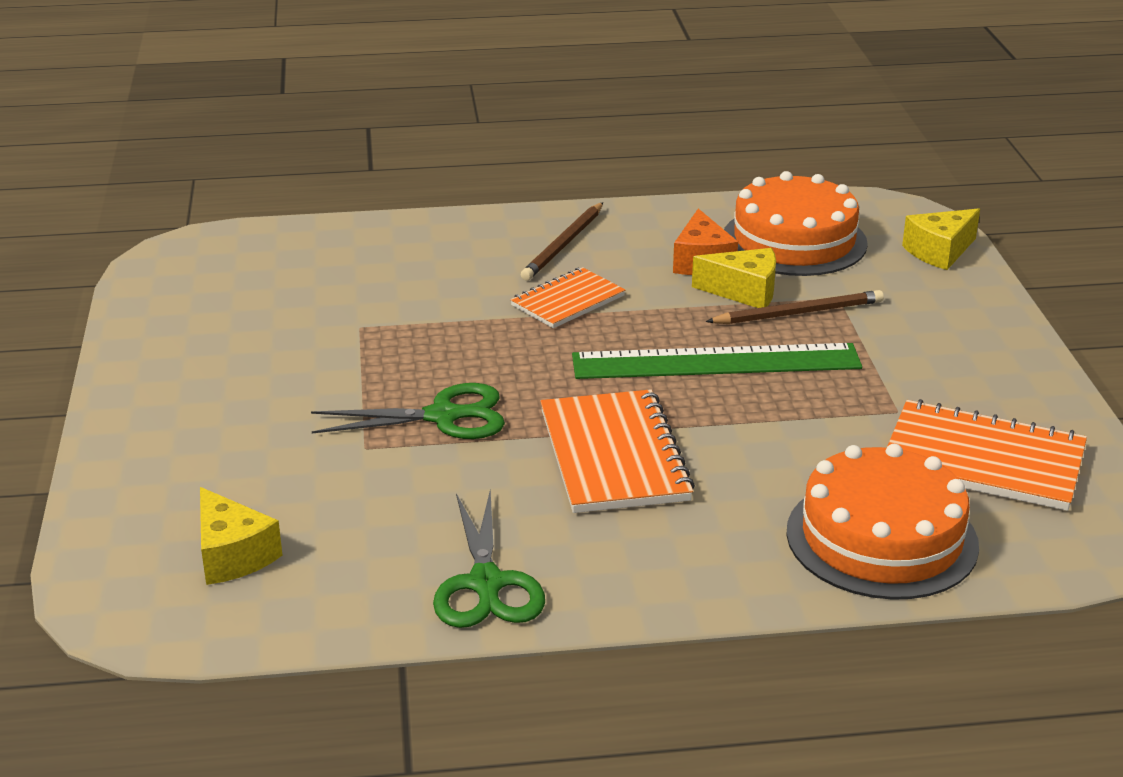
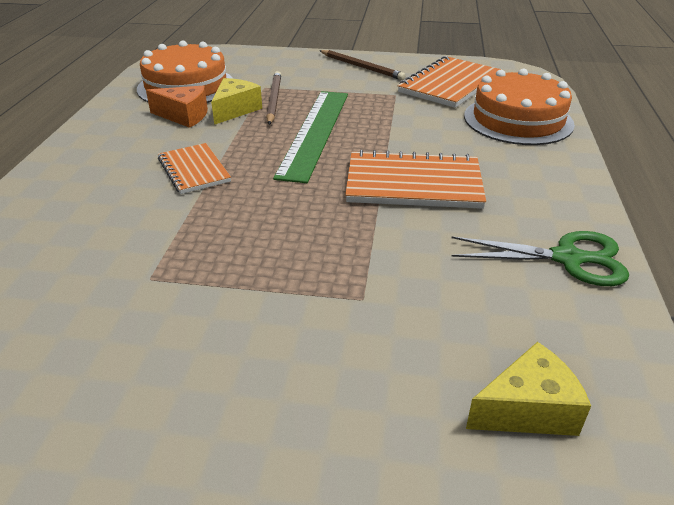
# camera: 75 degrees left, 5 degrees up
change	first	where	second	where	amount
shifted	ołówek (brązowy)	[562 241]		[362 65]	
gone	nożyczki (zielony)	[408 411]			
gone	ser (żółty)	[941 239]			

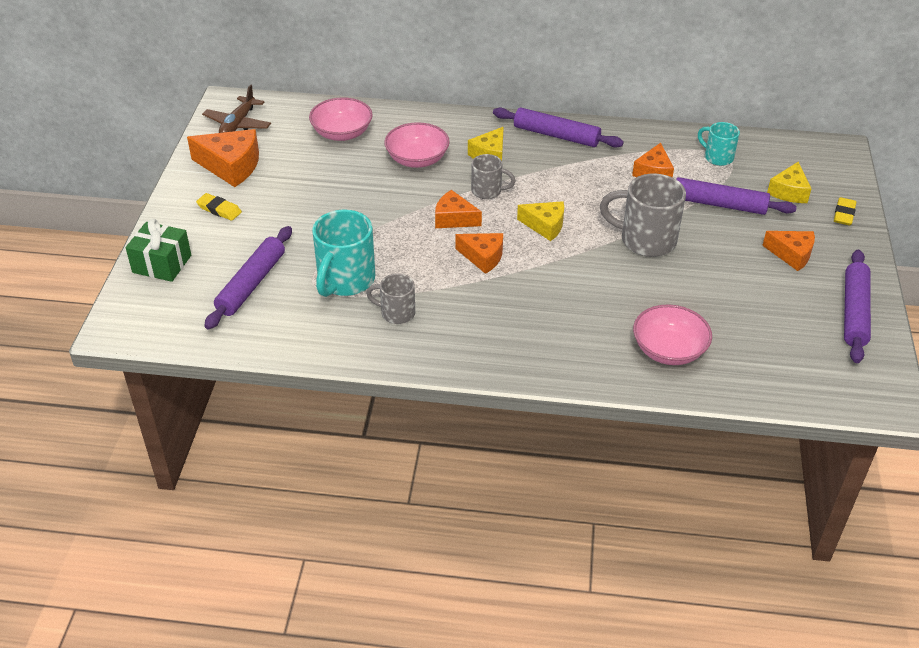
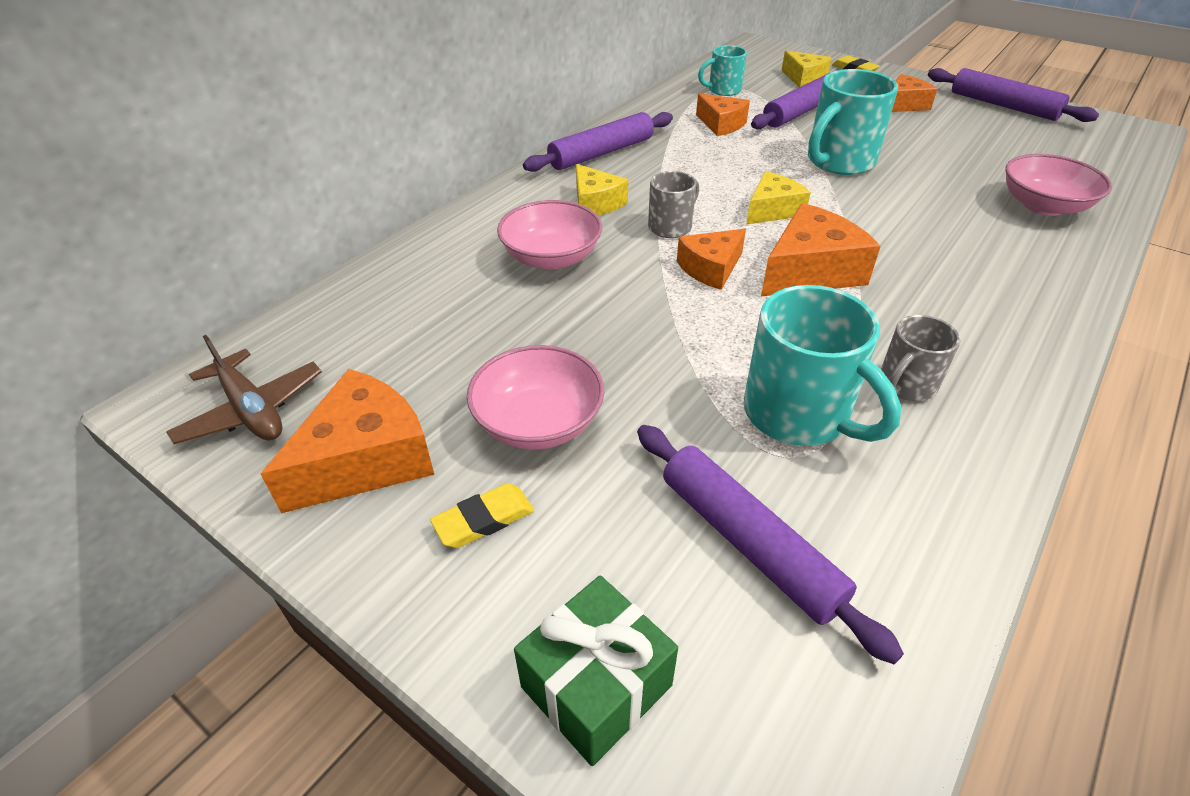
# camera: 60 degrees left, 0 degrees up
change	first	where	second	where	amount
shifted	miska (różowy)	[341 119]		[536 397]	
scaled	ser (pomarańczowy)	[479 253]		[821 249]	x1.55
repainted	kubek (szary)	[643 215]	kubek (turkusowy)	[853 122]	

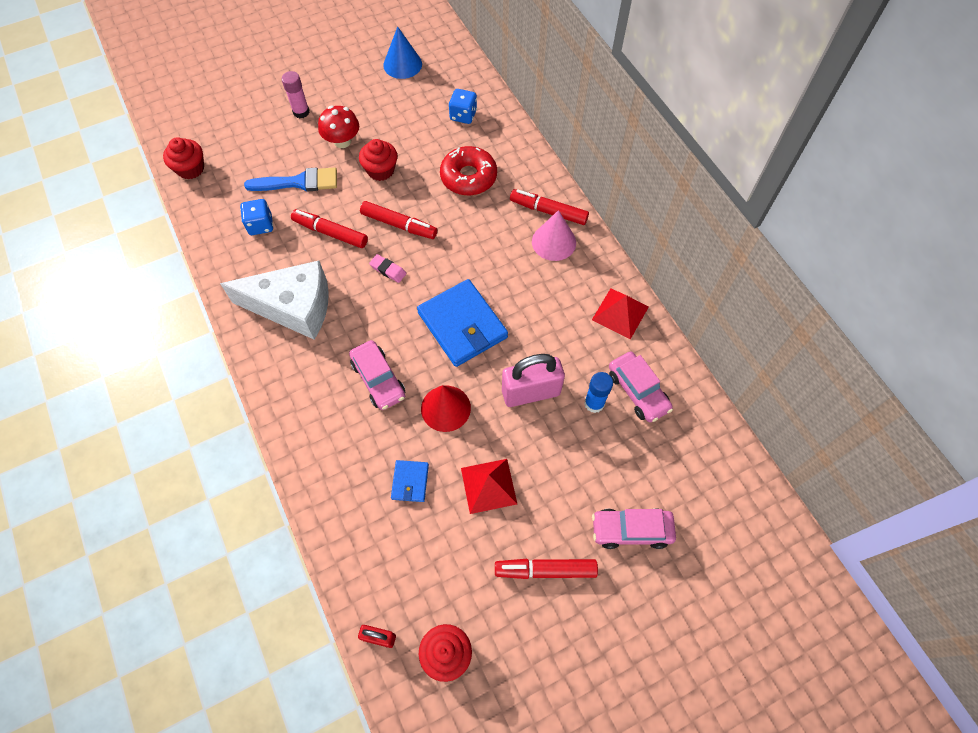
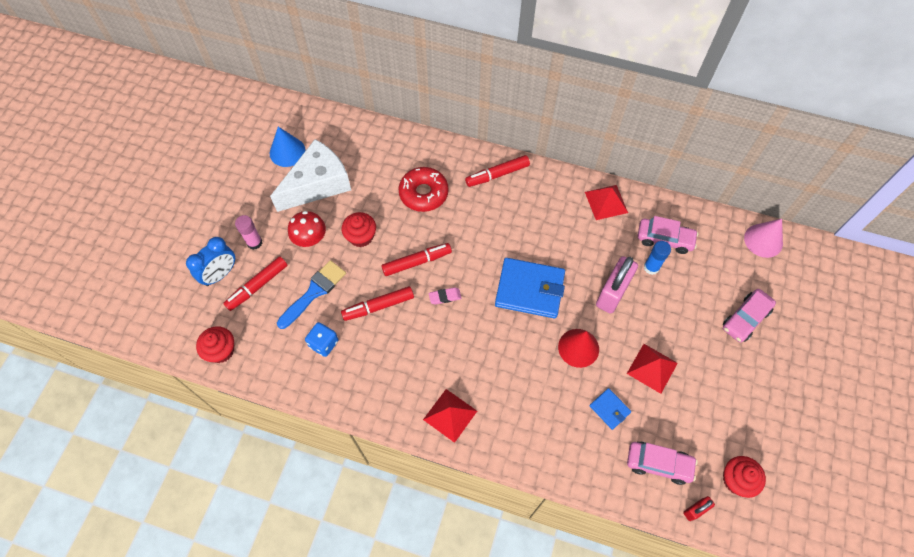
# camera: 45 degrees left, 0 degrees up
change	first	where	second	where	amount
new			budzik (niebieski)	[210 261]	
shifted	flamaster (czerwony)	[546 569]		[255 283]	
shifted	ser (biały)	[274 300]		[310 175]	
new			piramida (czerwony)	[450 416]	
shifted	samochód (różowy)	[377 375]		[662 463]	
shifted	stożek (różowy)	[554 235]		[763 238]	
gone	kostka do gry (niebieski)	[463 106]			

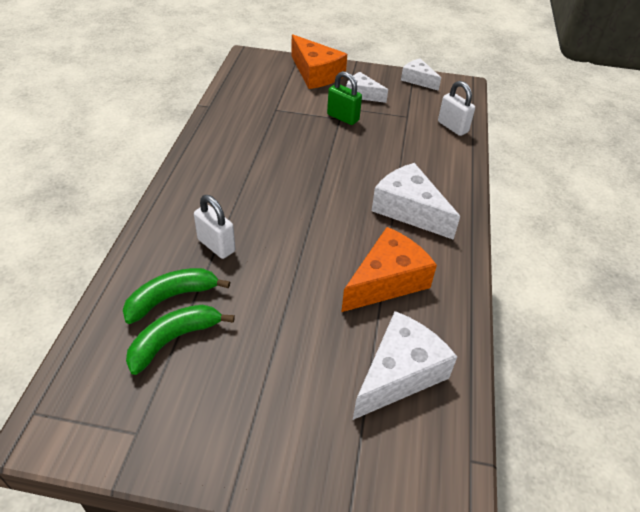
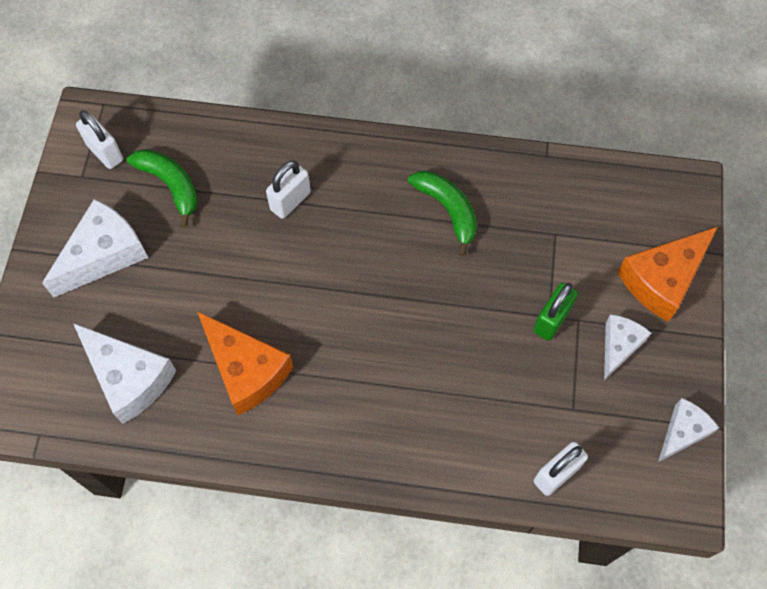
# camera: 90 degrees right, 20 degrees up
change	first	where	second	where	amount
shifted	ser (biały)	[416 201]		[95 248]	
new			kłódka (biały)	[99 139]	
shifted	banan (zielony)	[176 296]		[442 213]	

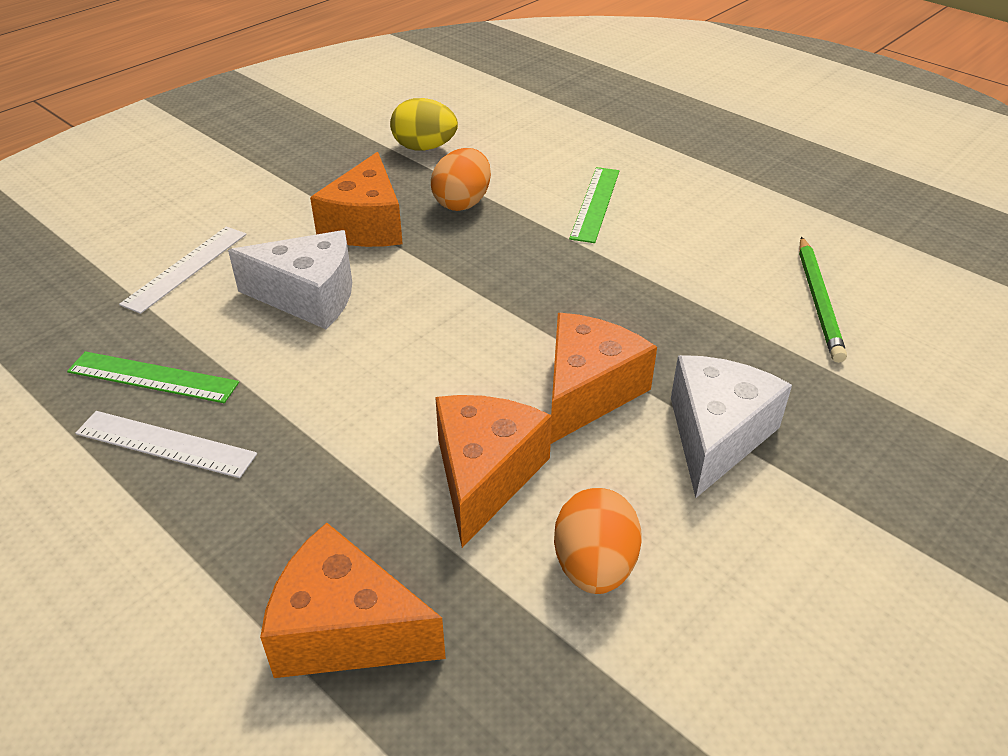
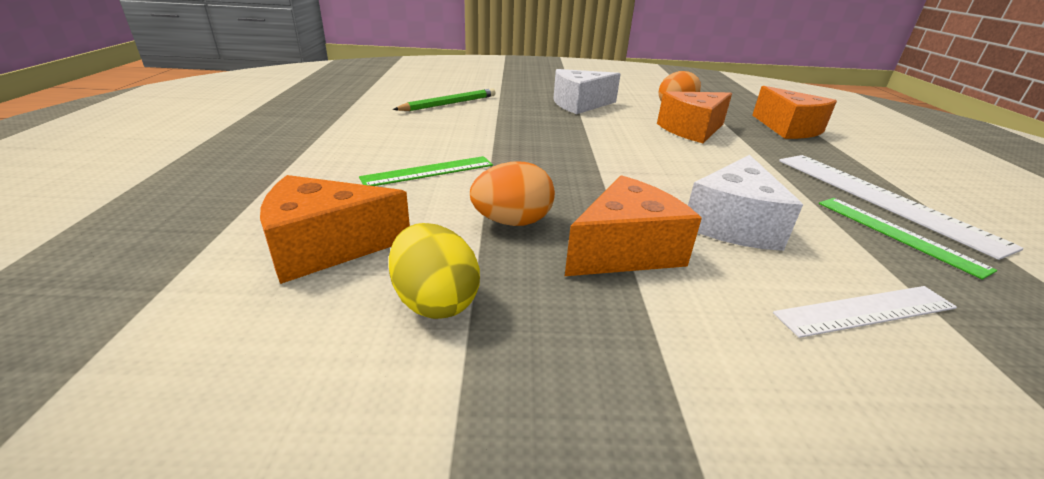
# camera: 135 degrees left, 10 degrees down
change	first	where	second	where	amount
shifted	ser (pomarańczowy)	[604 378]		[335 229]	
rotated	ser (biały)	[290 279]		[745 203]	120 degrees counterclockwise
scaled	linijka (biały)	[166 444]		[901 207]	x1.61

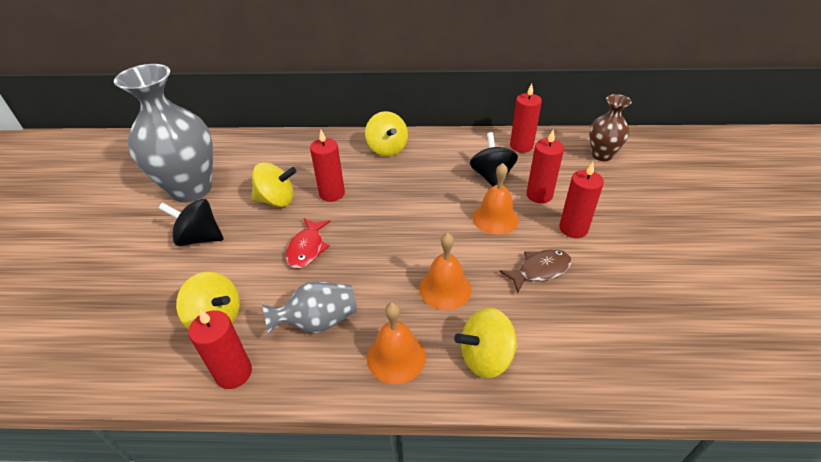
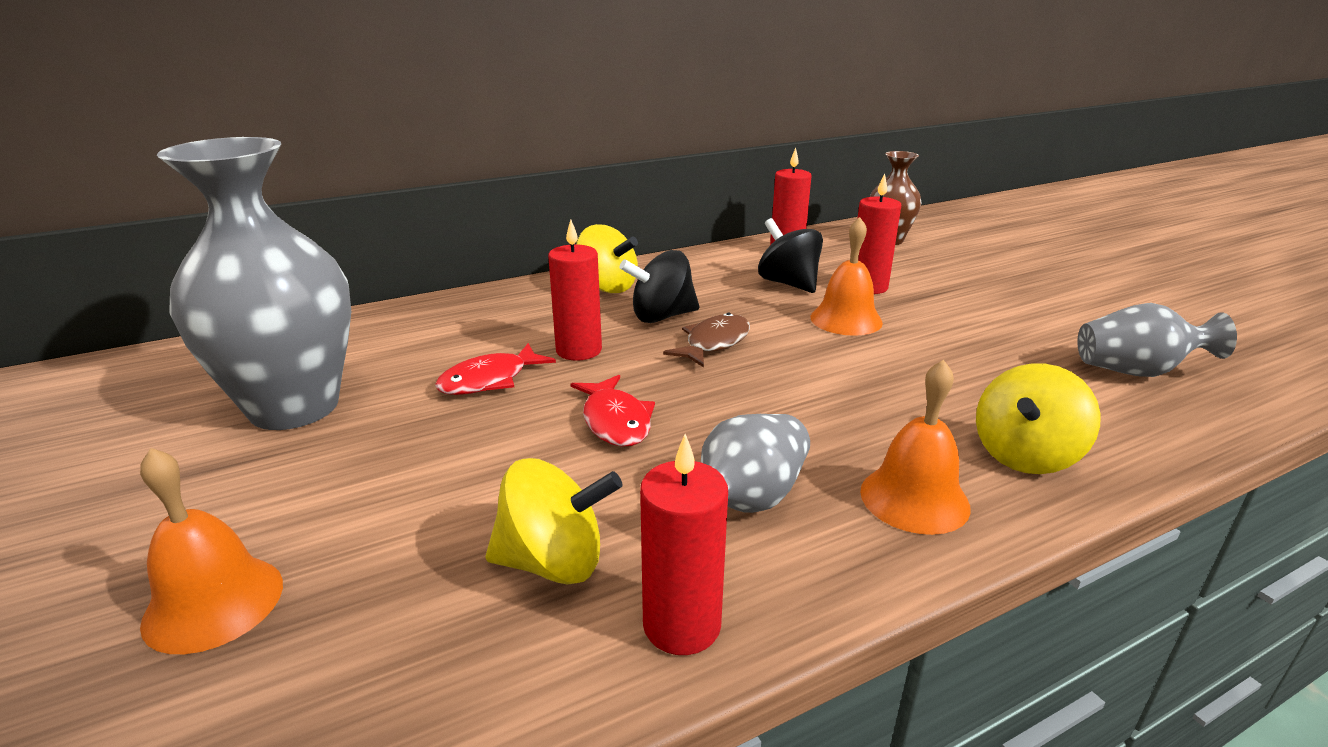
# camera: 30 degrees left, 15 degrees down
change	first	where	second	where	amount
shifted	dzwonek (pomarańczowy)	[445 271]		[211 551]	
swapped	bączek (żółty)	[274 184]	ryba (czerwony)	[495 369]	
shifted	bączek (czarny)	[191 222]		[660 286]	
shifted	ryba (brązowy)	[535 271]		[706 340]	
new			wazon (szary)	[1157 340]	
gone	świeca (czerwony)	[581 200]			

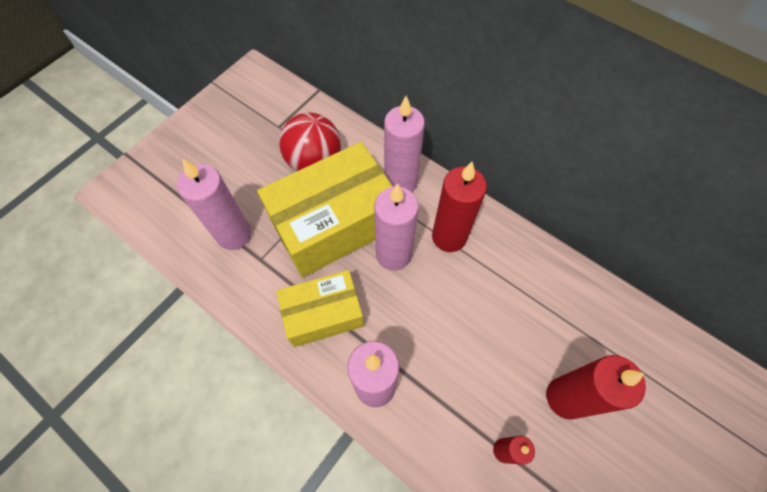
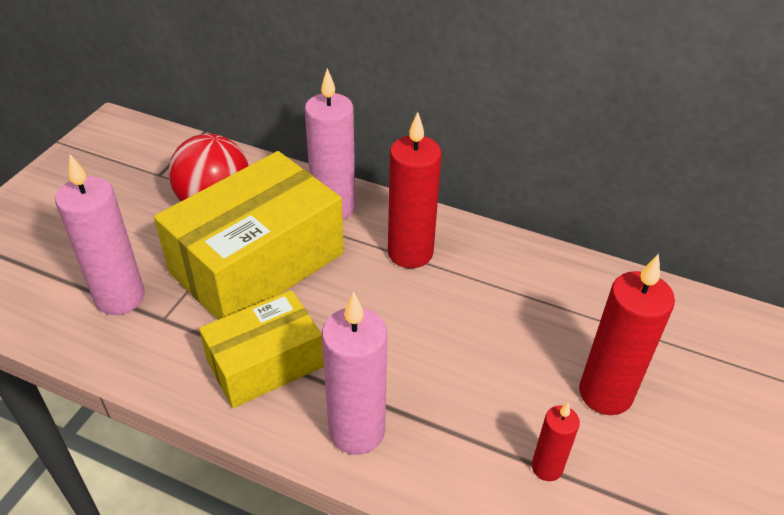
# camera: 15 degrees left, 20 degrees down
change	first	where	second	where	amount
gone	świeca (różowy)	[396 227]			

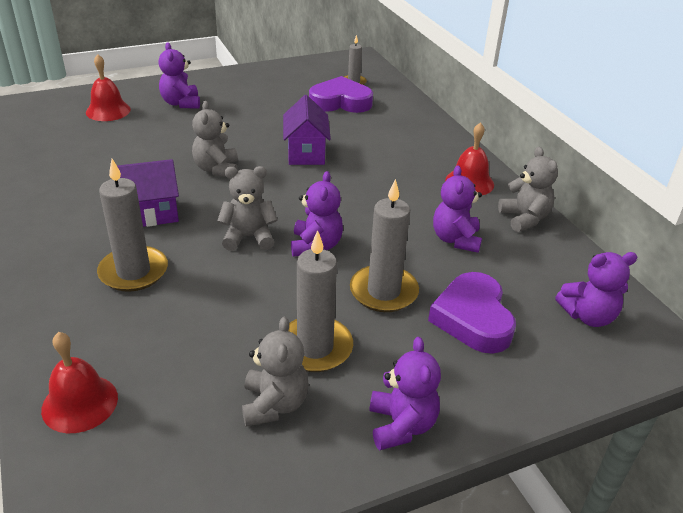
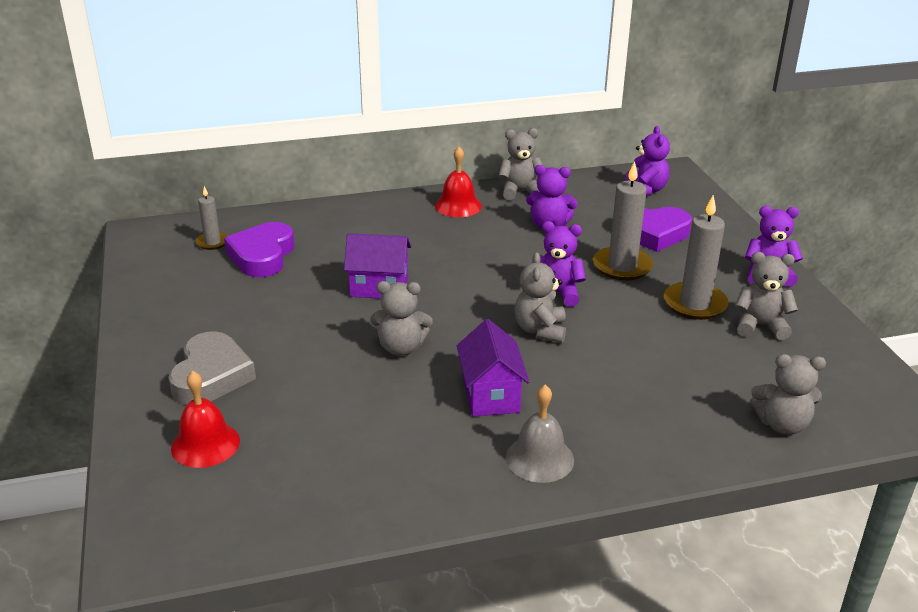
# camera: 80 degrees left, 5 degrees down
change	first	where	second	where	amount
swapped	miś (fioletowy)	[179 75]	serce (szary)	[212 368]	
new			dzwonek (szary)	[540 434]	
swapped	dzwonek (czerwony)	[79 382]	miś (szary)	[788 394]	
gone	świeca (szary)	[132 225]			

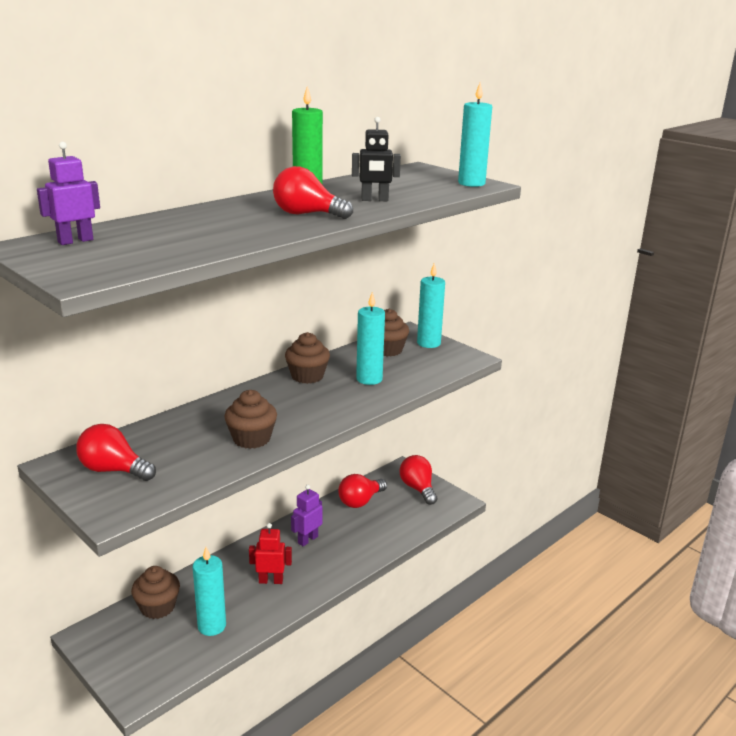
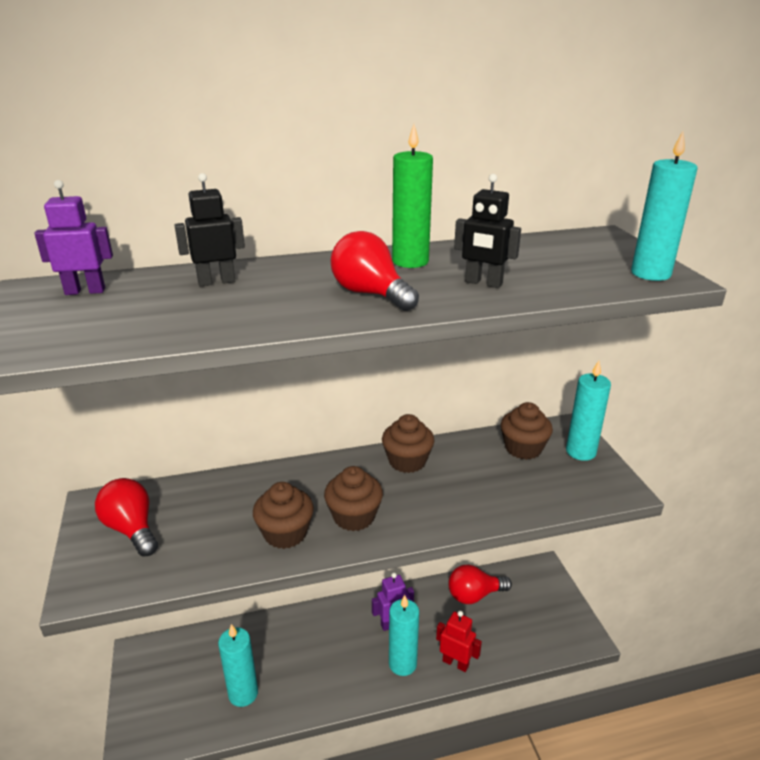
# camera: 30 degrees right, 5 degrees up
change	first	where	second	where	amount
new			robot (czarny)	[209 229]	
shifted	muffinka (brązowy)	[155 592]		[353 498]	
shifted	świeca (turkusowy)	[370 338]		[404 635]	
shifted	robot (czerwony)	[270 553]		[459 641]	
gone	żarówka (czerwony)	[418 480]			

